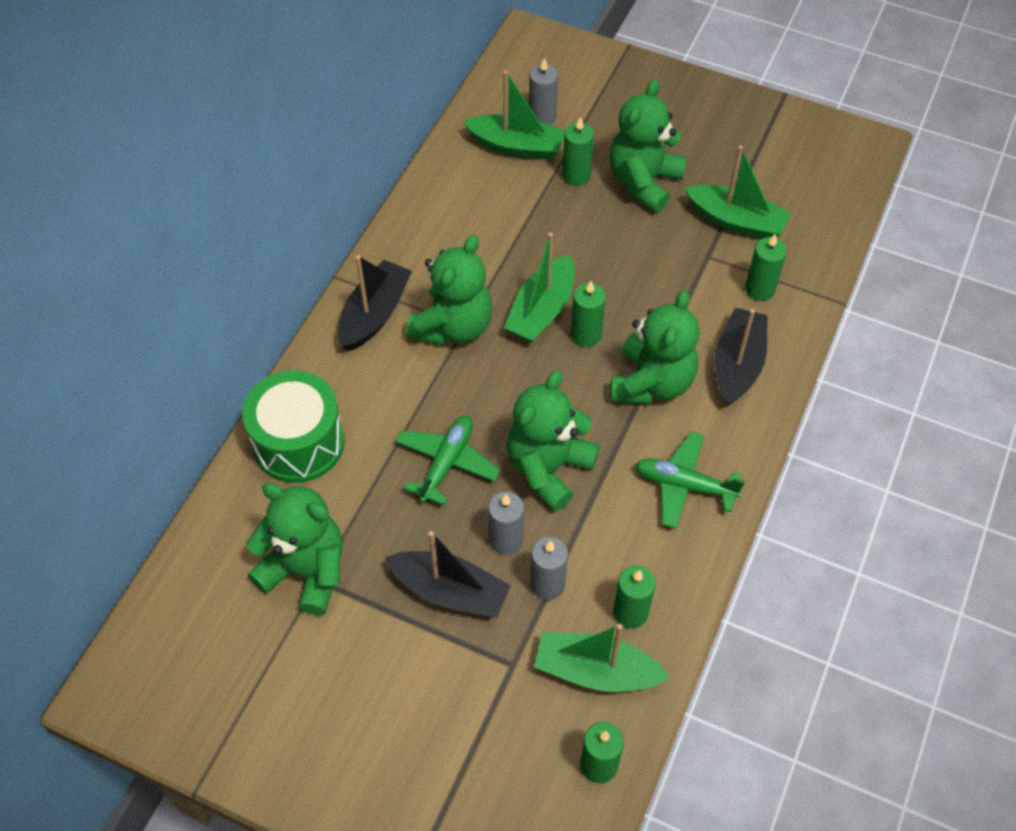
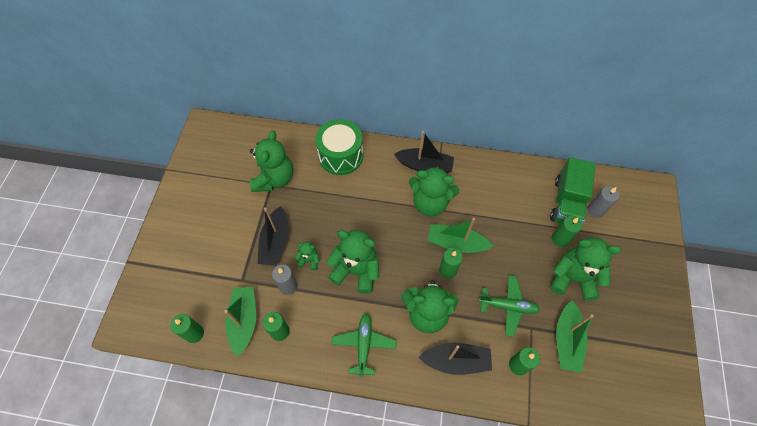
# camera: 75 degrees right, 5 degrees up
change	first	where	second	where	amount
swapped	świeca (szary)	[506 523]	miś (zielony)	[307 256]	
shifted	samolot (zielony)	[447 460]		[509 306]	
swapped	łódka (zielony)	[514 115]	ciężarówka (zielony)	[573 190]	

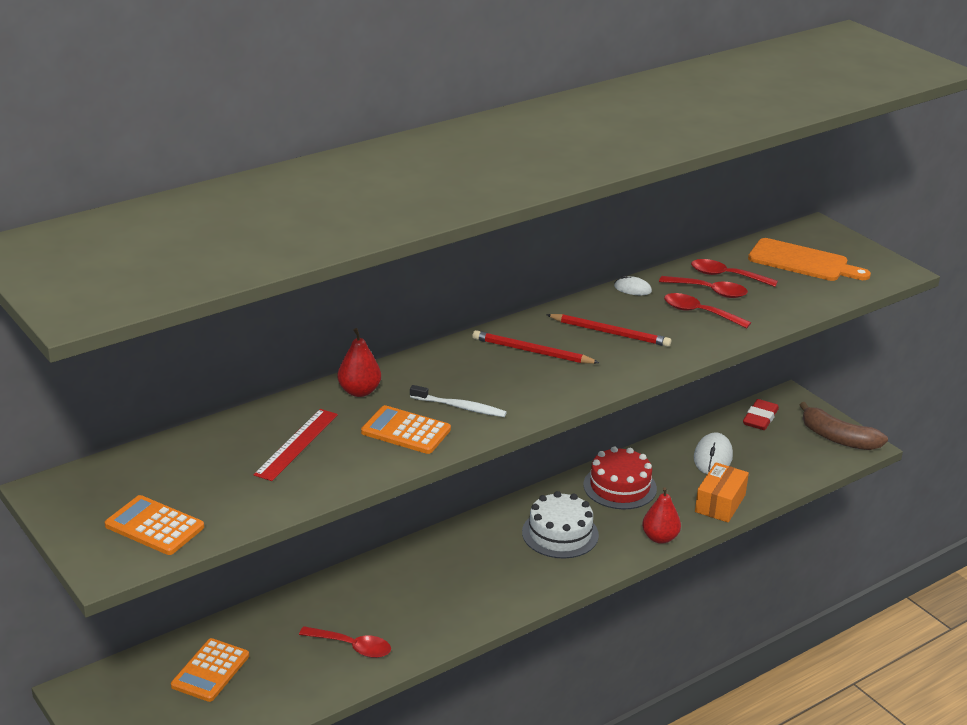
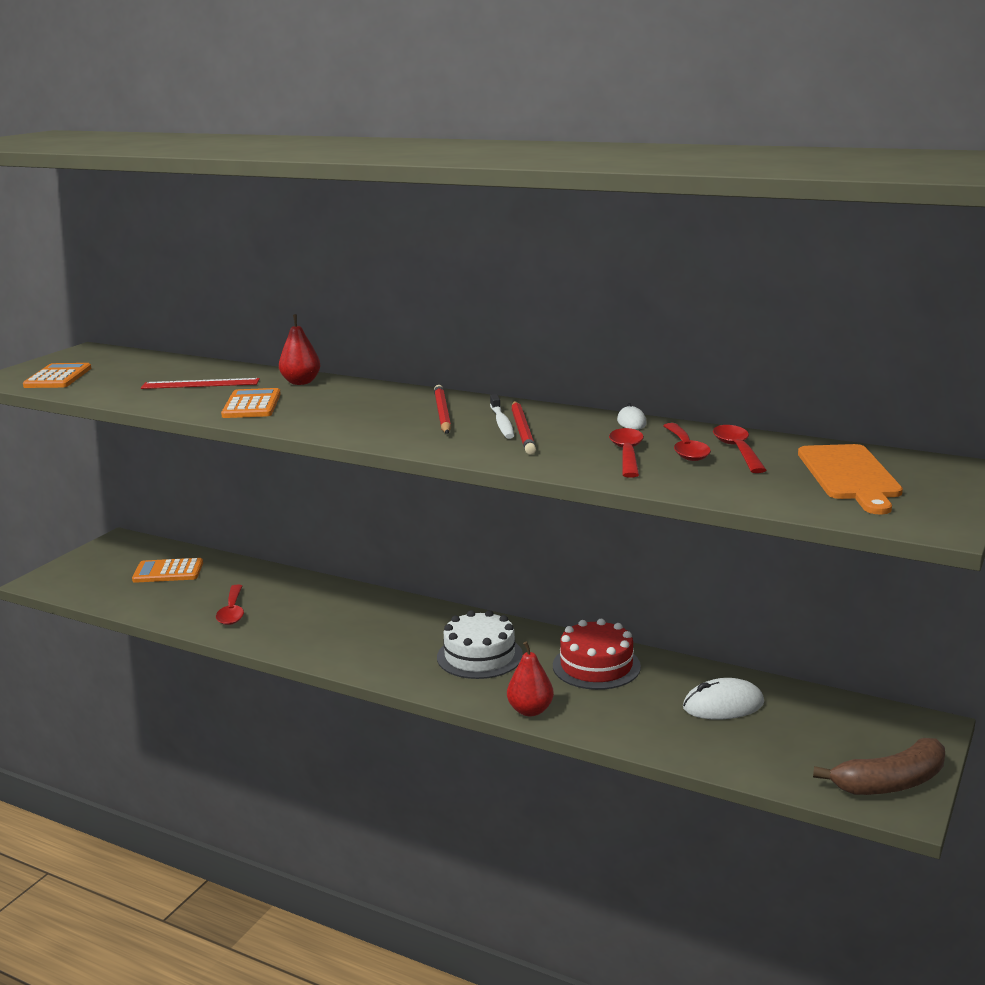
# camera: 65 degrees right, 10 degrees down
change	first	where	second	where	amount
shifted	szczoteczka do zębów (biały)	[458 401]		[502 416]	
rotated	banan (brązowy)	[844 426]		[879 766]	120 degrees counterclockwise
gone	pudełko (pomarańczowy)	[722 492]			
gone	gumka do mazania (czerwony)	[761 414]			

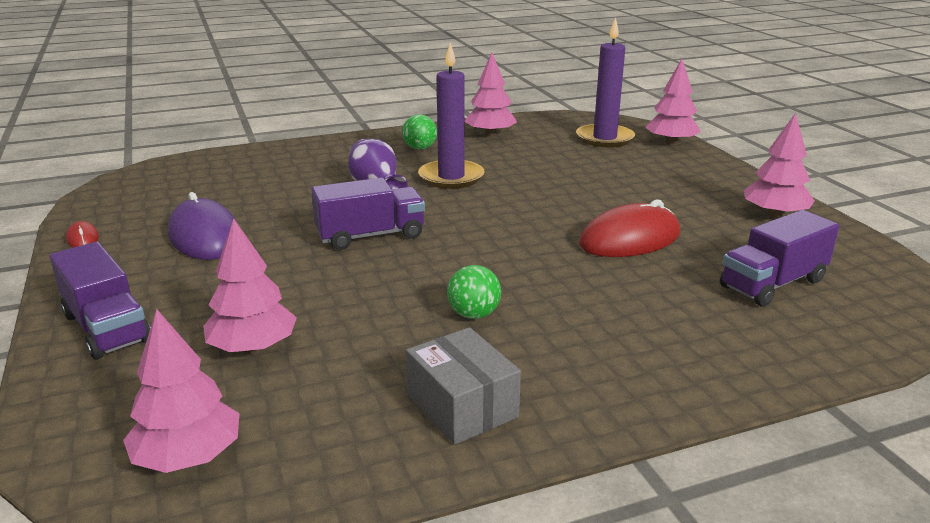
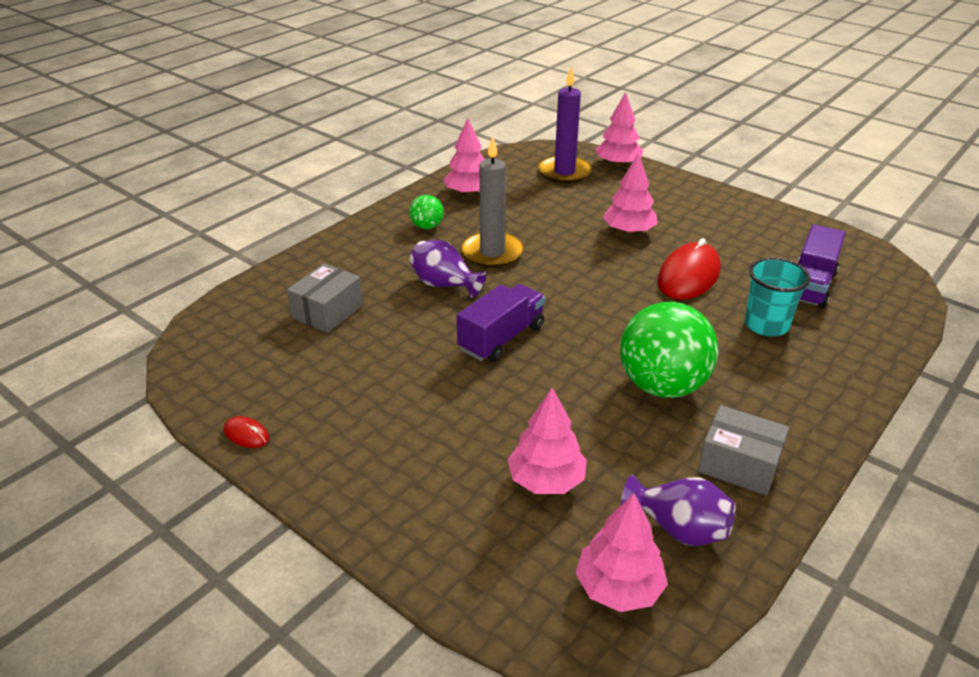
# camera: 30 degrees left, 10 degrees up
change	first	where	second	where	amount
new			pudełko (szary)	[325 298]	
repainted	świeca (fioletowy)	[451 116]	świeca (szary)	[492 202]	
shifted	drzewko (różowy)	[779 165]		[630 194]	
scaled	piłka (zielony)	[474 292]		[669 350]	x2.12
new			wazon (fioletowy)	[678 510]	
new			szklanka (turkusowy)	[777 296]	
gone	ciężarówka (fioletowy)	[100 301]			
gone	myszka (fioletowy)	[203 226]			

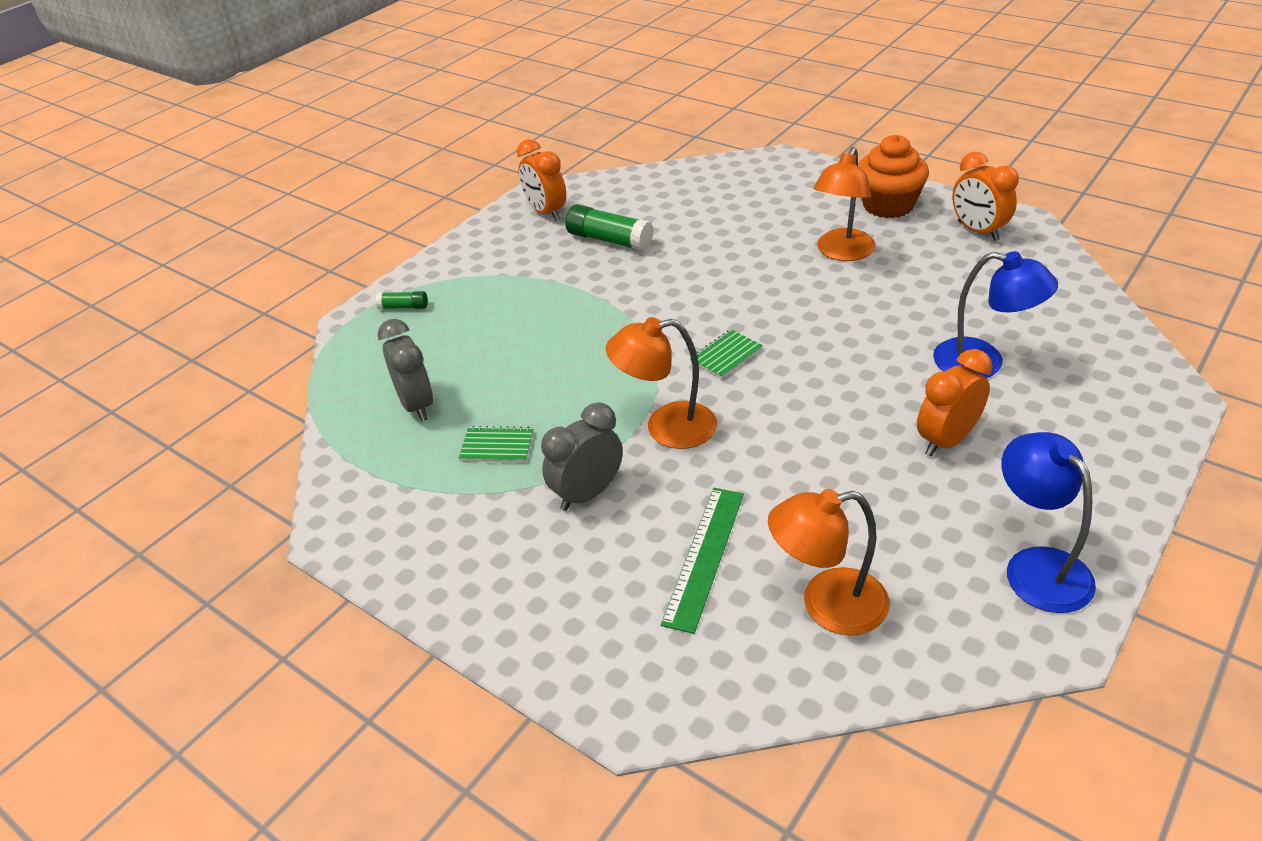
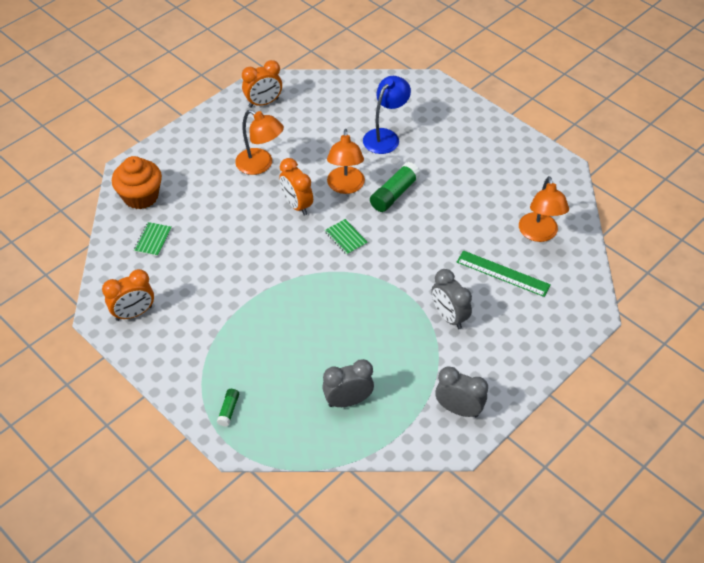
# camera: 85 degrees left, 10 degrees up
change	first	where	second	where	amount
shifted	muffinka (pomarańczowy)	[893 176]		[137 182]	
shifted	zeszyt (zielony)	[496 444]		[153 239]	
shifted	budzik (pomarańczowy)	[955 403]		[296 187]	
shifted	lampka (pomarańczowy)	[661 383]		[346 161]	
shifted	klej w sztyfcie (zielony)	[609 227]		[395 187]	
new			budzik (szary)	[461 391]	
gone	lampka (niebieski)	[1048 522]			

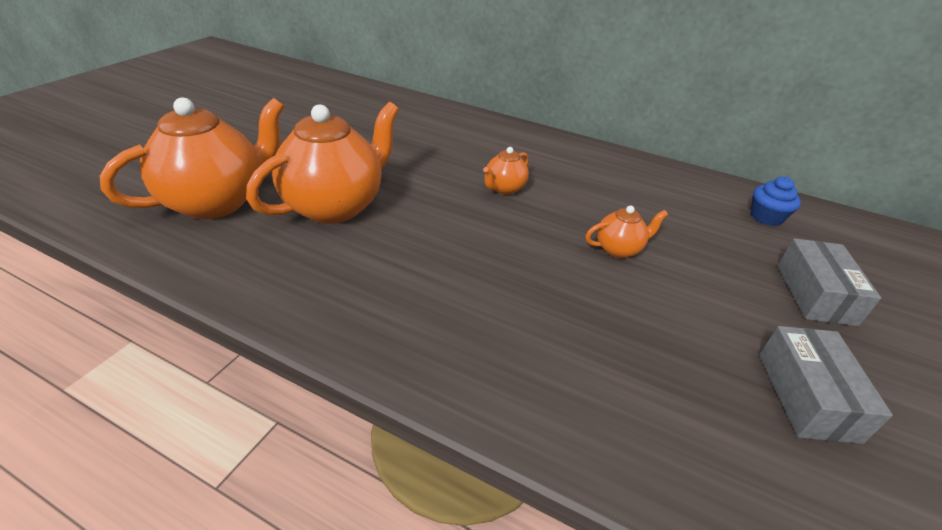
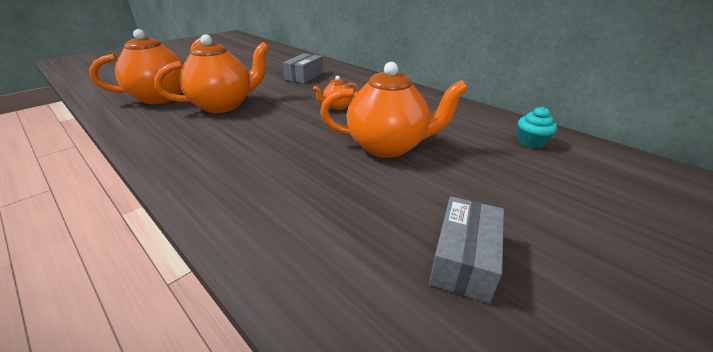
# camera: 20 degrees right, 5 degrees down
change	first	where	second	where	amount
shifted	pudełko (szary)	[829 282]		[303 68]	
scaled	imbryk (pomarańczowy)	[627 232]		[394 110]	x2.14
repainted	muffinka (niebieski)	[775 201]	muffinka (turkusowy)	[537 127]	

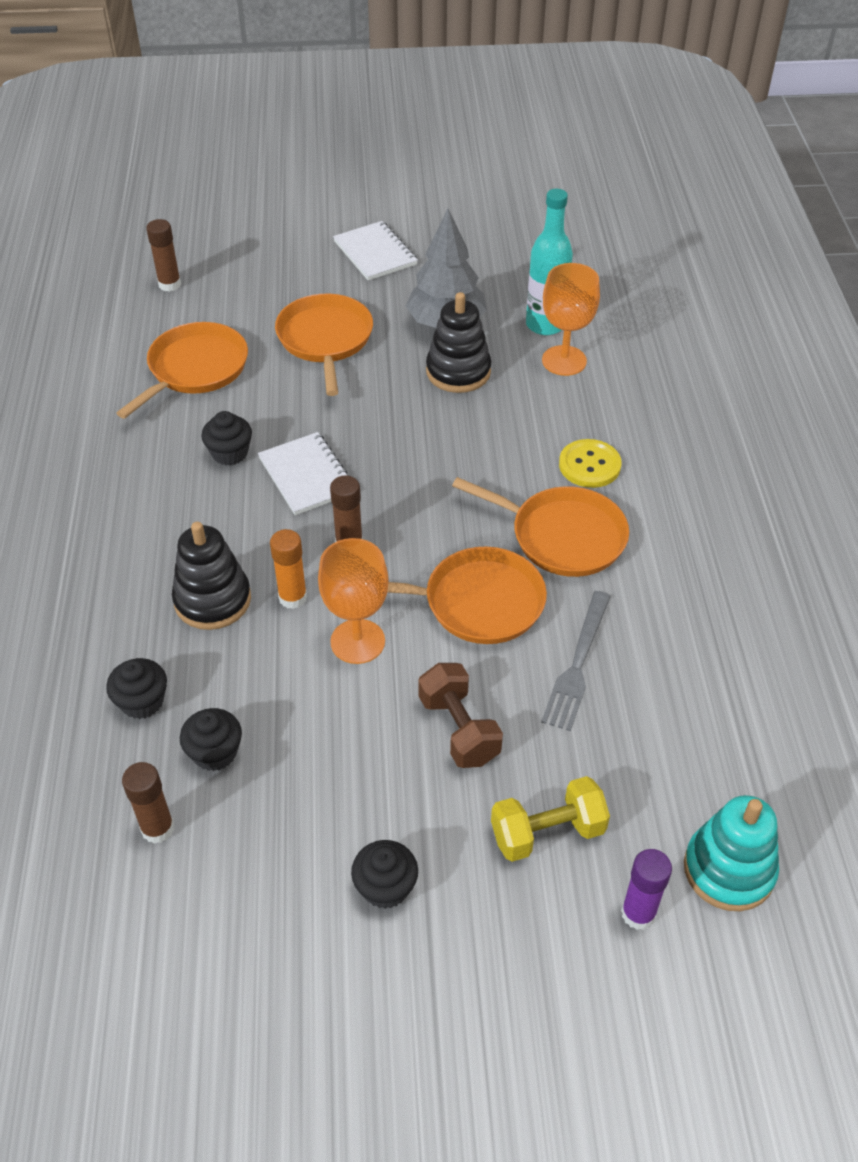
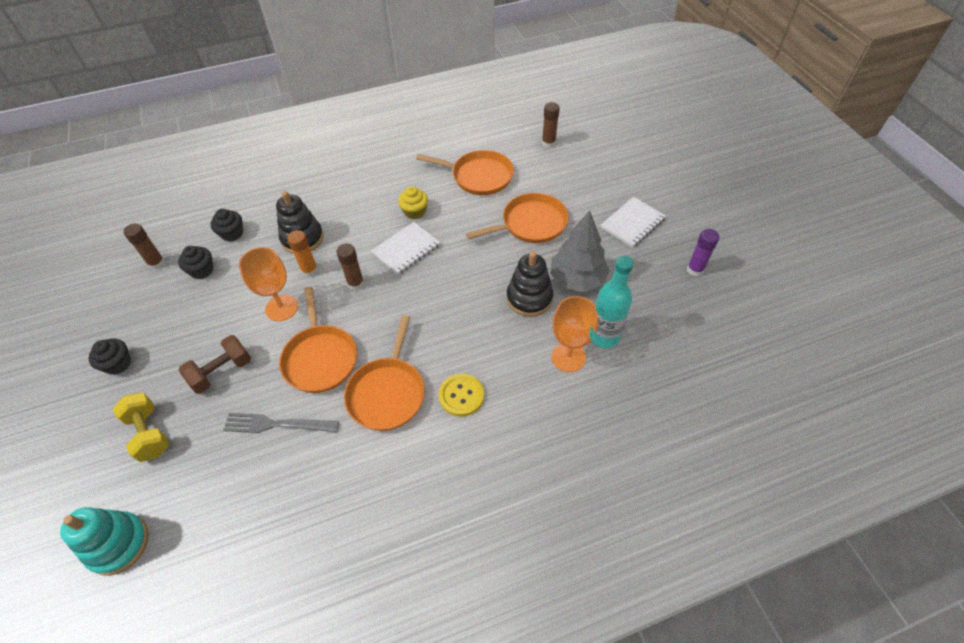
# camera: 75 degrees right, 5 degrees up
change	first	where	second	where	amount
repainted	muffinka (czarny)	[226 438]	muffinka (żółty)	[413 202]	
shifted	klej w sztyfcie (fioletowy)	[646 889]		[703 252]	

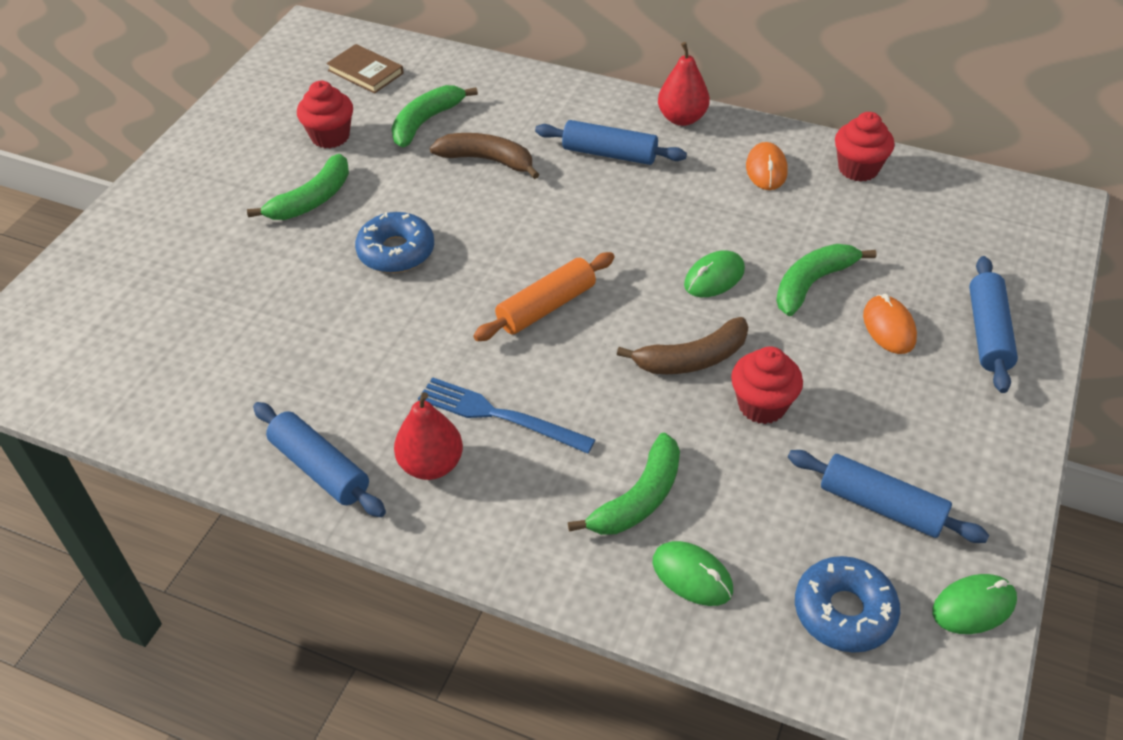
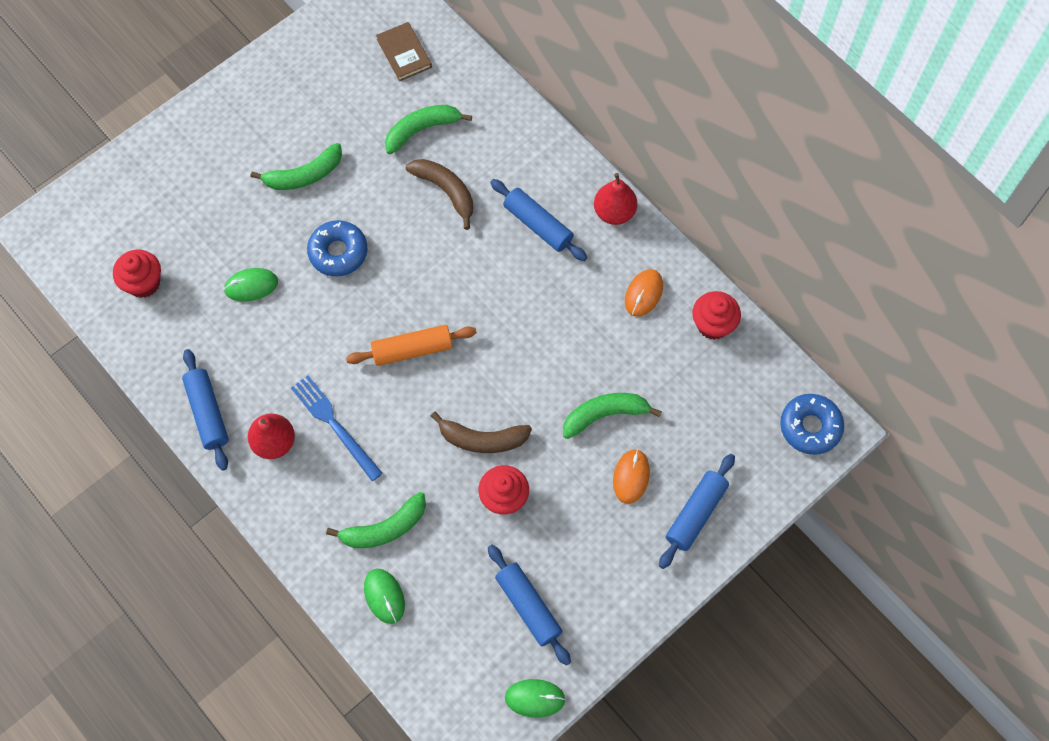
# camera: 25 degrees right, 20 degrees up
change	first	where	second	where	amount
shifted	muffinka (czerwony)	[325 114]		[137 274]	
shifted	myszka (zielony)	[714 274]		[251 284]	
shifted	donut (niebieski)	[847 604]		[812 424]	

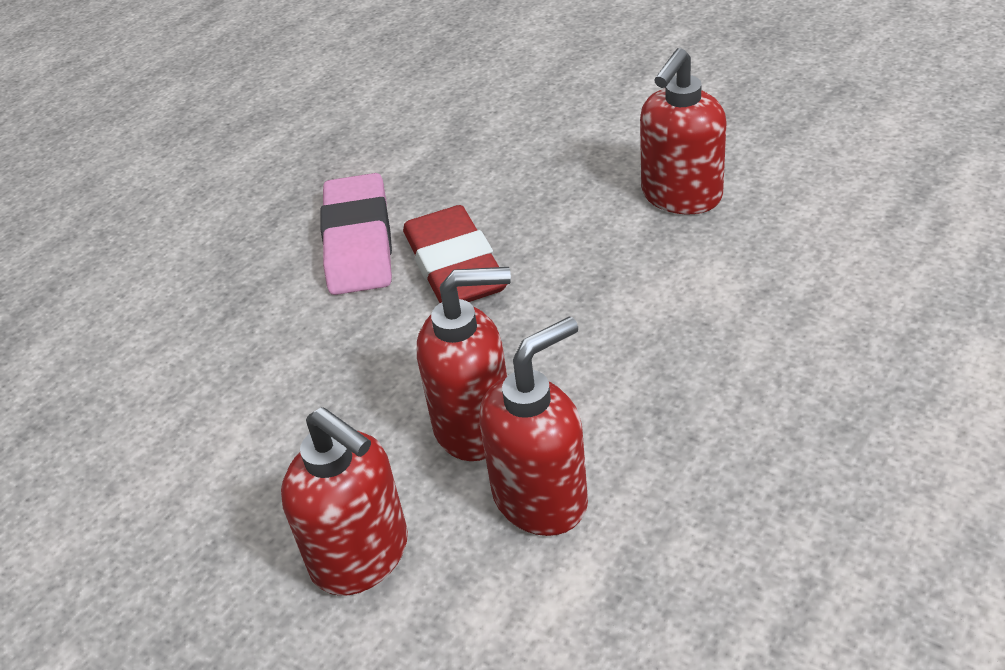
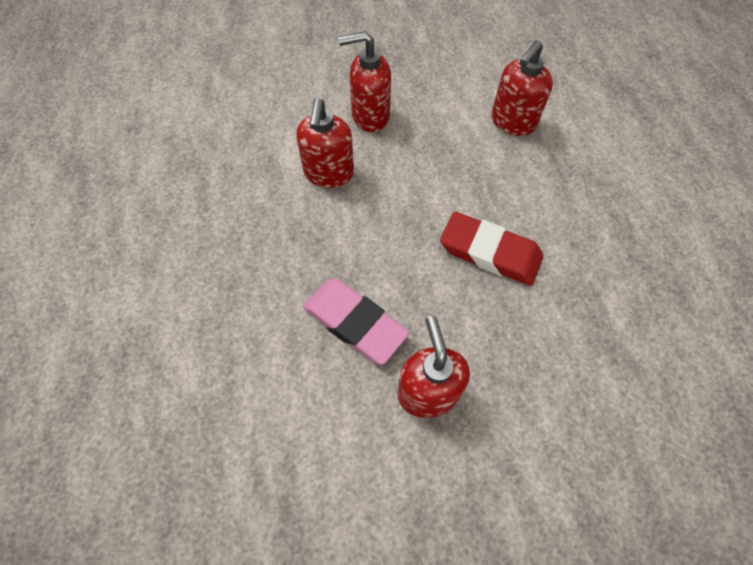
# camera: 130 degrees right, 20 degrees up
change	first	where	second	where	amount
shifted	gumka do mazania (różowy)	[356 234]		[356 321]	
shifted	dozownik mydła (czerwony)	[464 364]		[522 88]	

